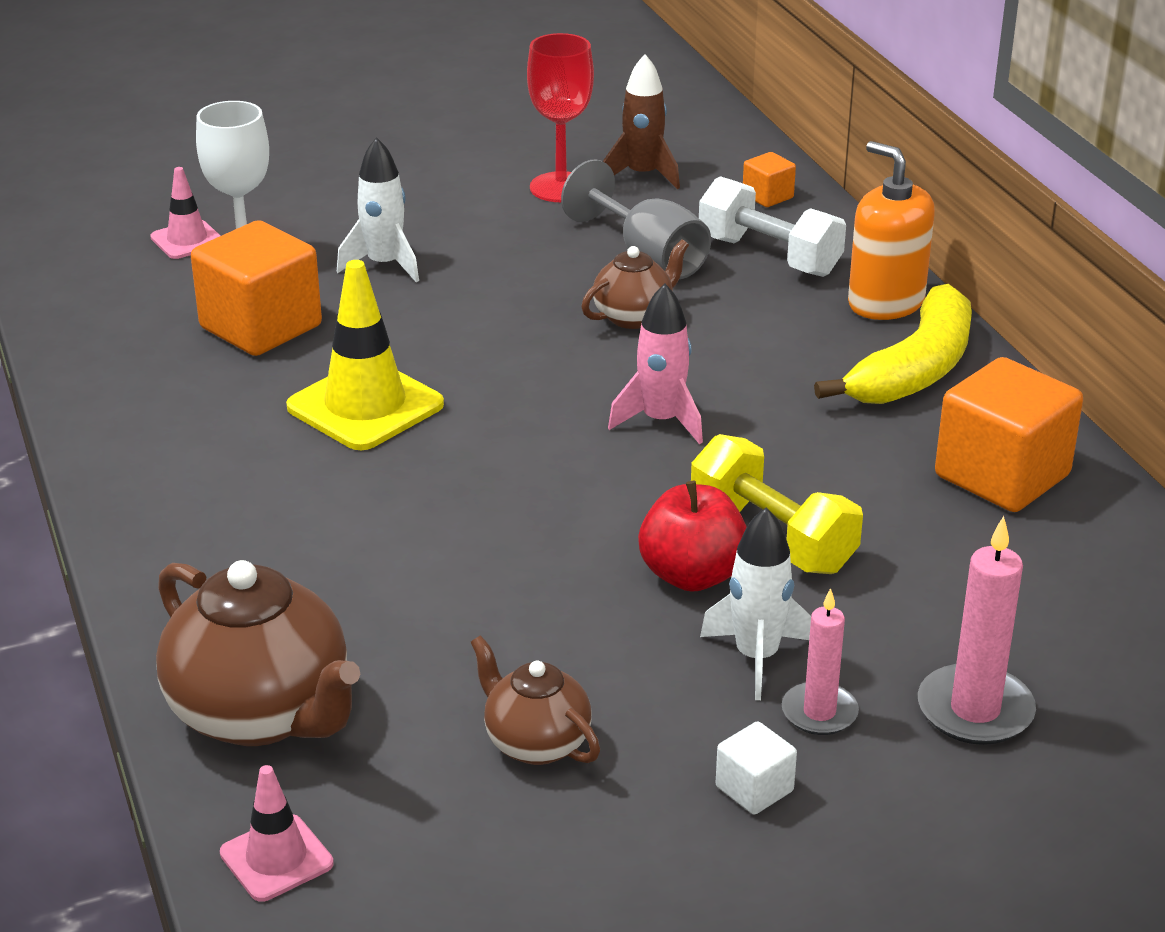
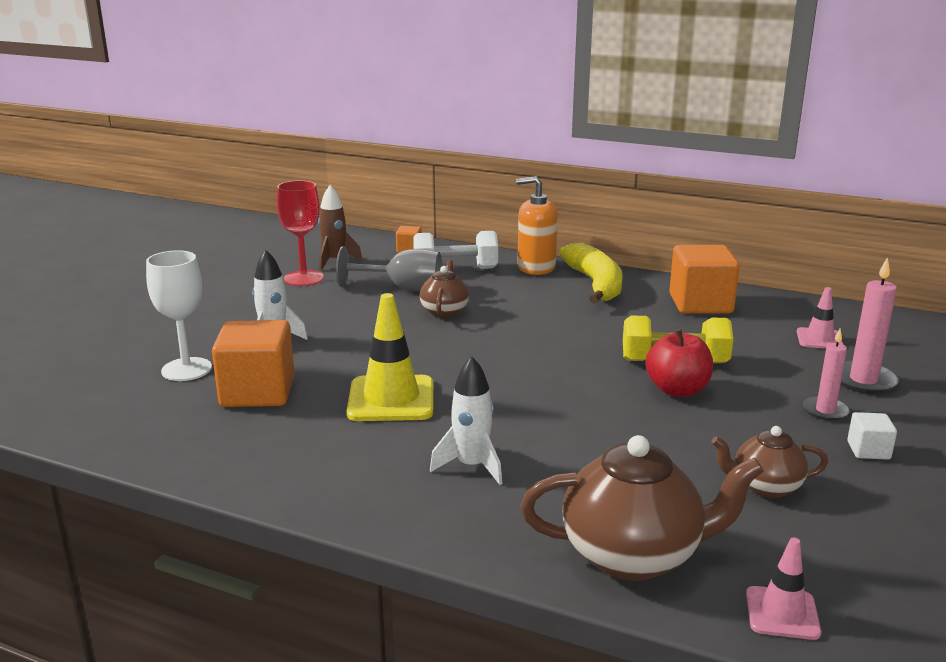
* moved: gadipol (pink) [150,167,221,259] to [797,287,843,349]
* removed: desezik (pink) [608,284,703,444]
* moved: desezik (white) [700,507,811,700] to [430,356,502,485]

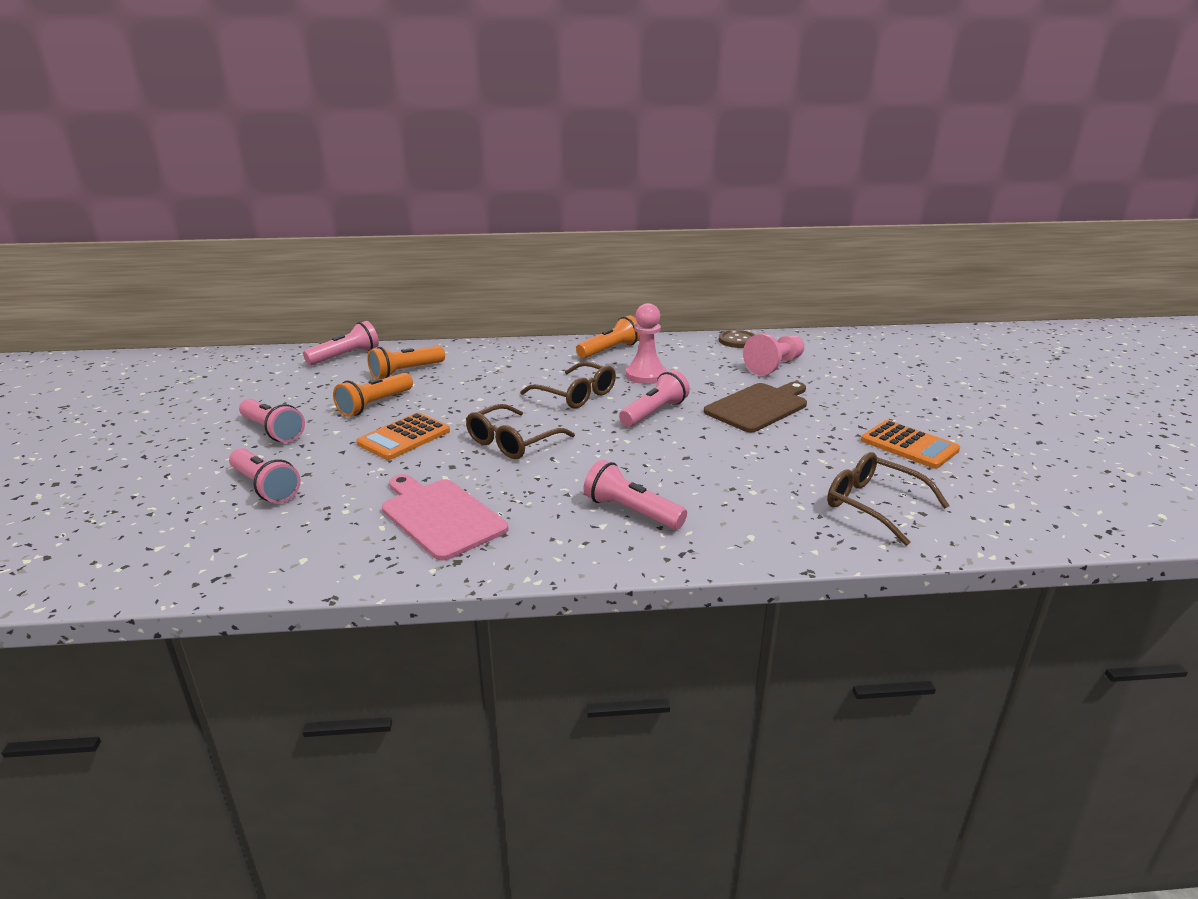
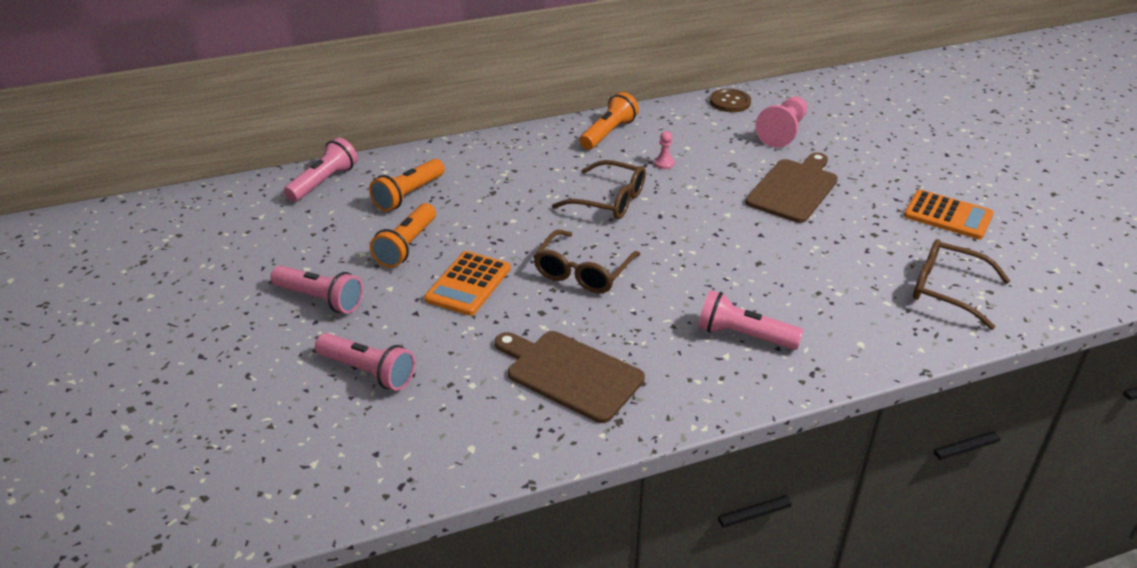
* recoloured: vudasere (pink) [382,474,508,561] to vudasere (brown) [495,331,645,423]
* removed: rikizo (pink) [619,370,690,427]
* resized: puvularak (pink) [626,303,667,384] = [654,131,675,169] x0.47

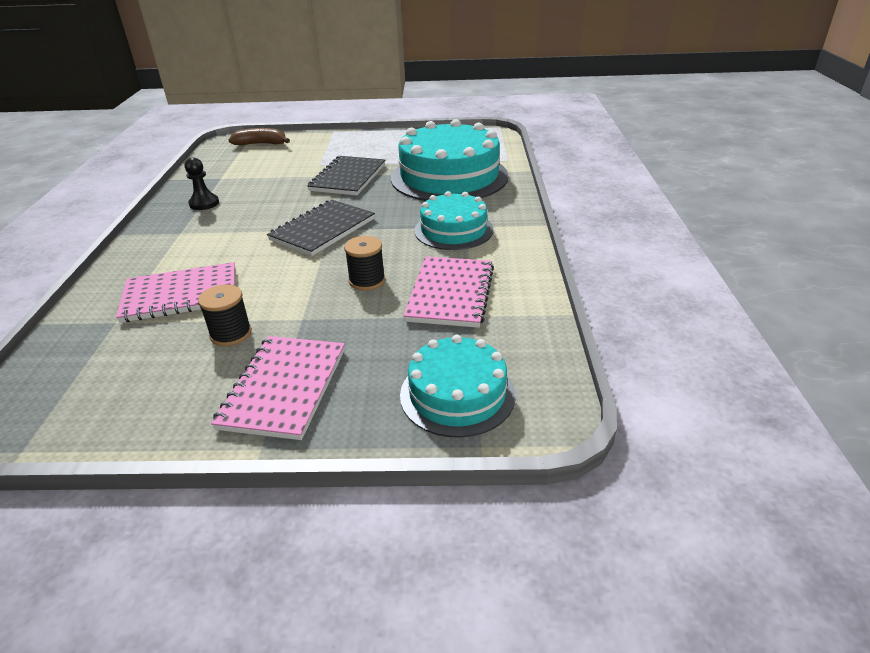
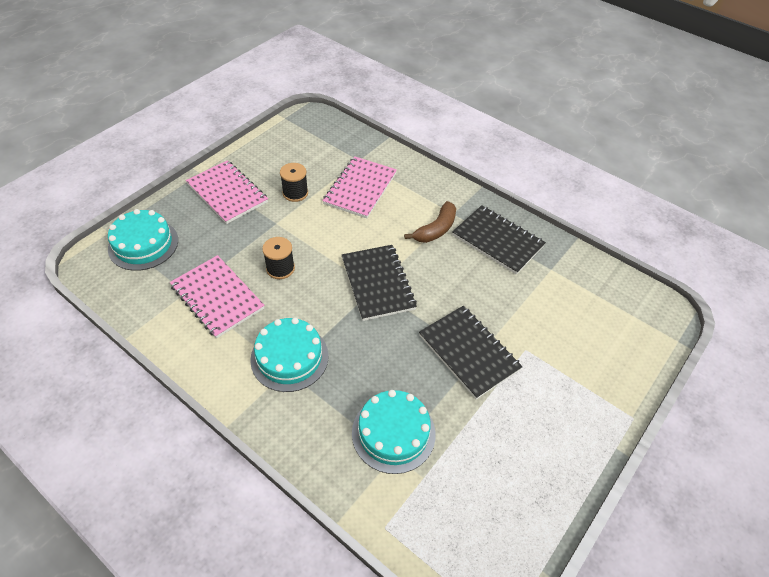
* replaced: puvularak (black) [185,157,219,210] to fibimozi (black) [452,205,546,275]
* moved: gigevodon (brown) [229,128,290,146] to [404,201,456,243]
* resized: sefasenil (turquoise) [391,119,509,201] = [352,390,436,474] x0.57

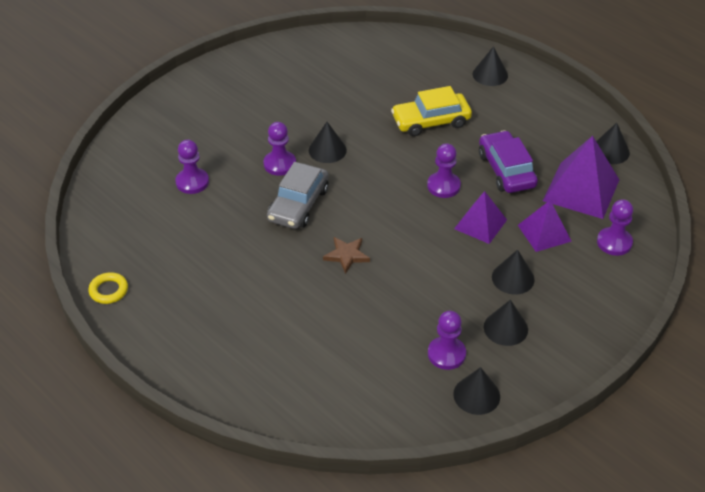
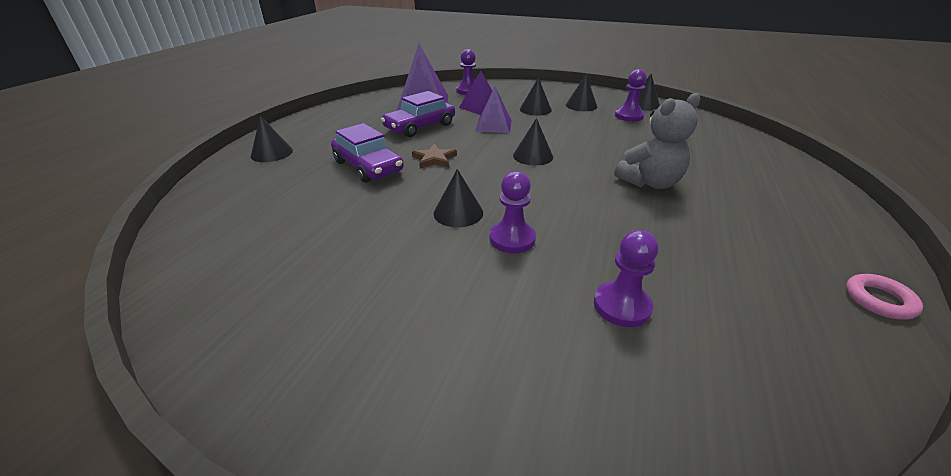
* recoloured: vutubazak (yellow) [88,272,128,304] to vutubazak (pink) [846,274,923,320]
* removed: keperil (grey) [267,162,329,229]
* moved: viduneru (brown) [323,237,370,274] to [412,144,457,169]
* recoloured: keperil (yellow) [391,86,472,137] to keperil (purple) [331,123,404,183]
* removed: puvularak (purple) [427,143,461,198]
* moved: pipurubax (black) [596,123,630,164] to [513,118,553,166]
* added: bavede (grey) [614,93,701,189]

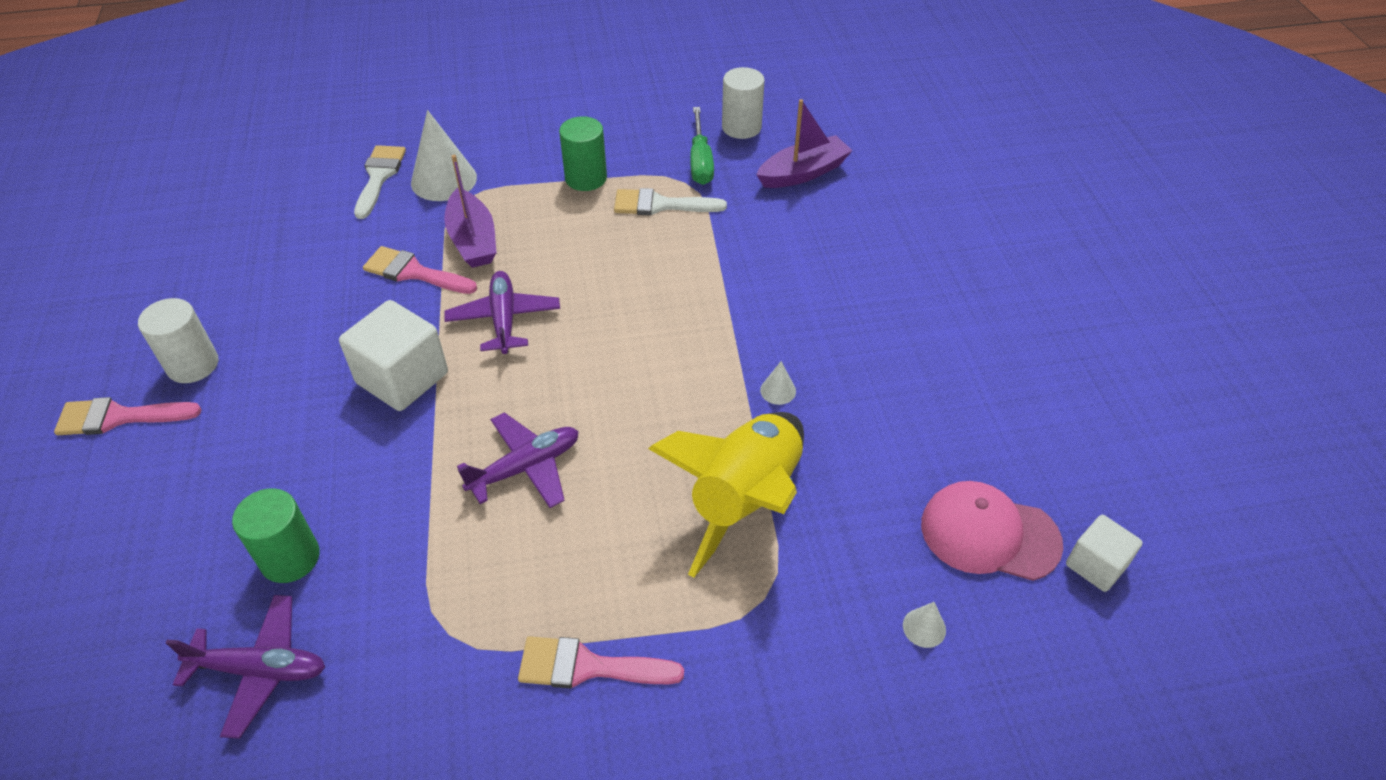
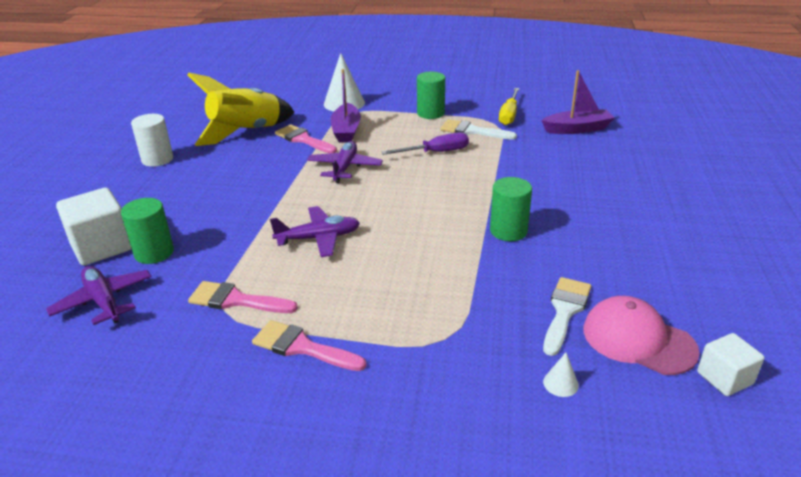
* moved: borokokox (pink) [54,397,202,435] to [188,281,298,313]
* turned: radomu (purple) [166,595,325,739] = [46,266,152,325] 150 degrees counterclockwise
* moved: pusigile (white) [339,300,448,411] to [56,188,132,266]
* moved: borokokox (white) [354,145,406,219] to [543,277,591,356]
* moved: desezik (yellow) [648,412,804,578] to [187,72,294,146]
* recoloured: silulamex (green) [690,107,714,185] to silulamex (yellow) [499,88,519,125]
* removed: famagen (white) [722,67,765,139]
* replaced: pipurubax (white) [760,361,796,405] to famagen (green) [490,177,532,241]
* added: silulamex (purple) [382,132,469,155]

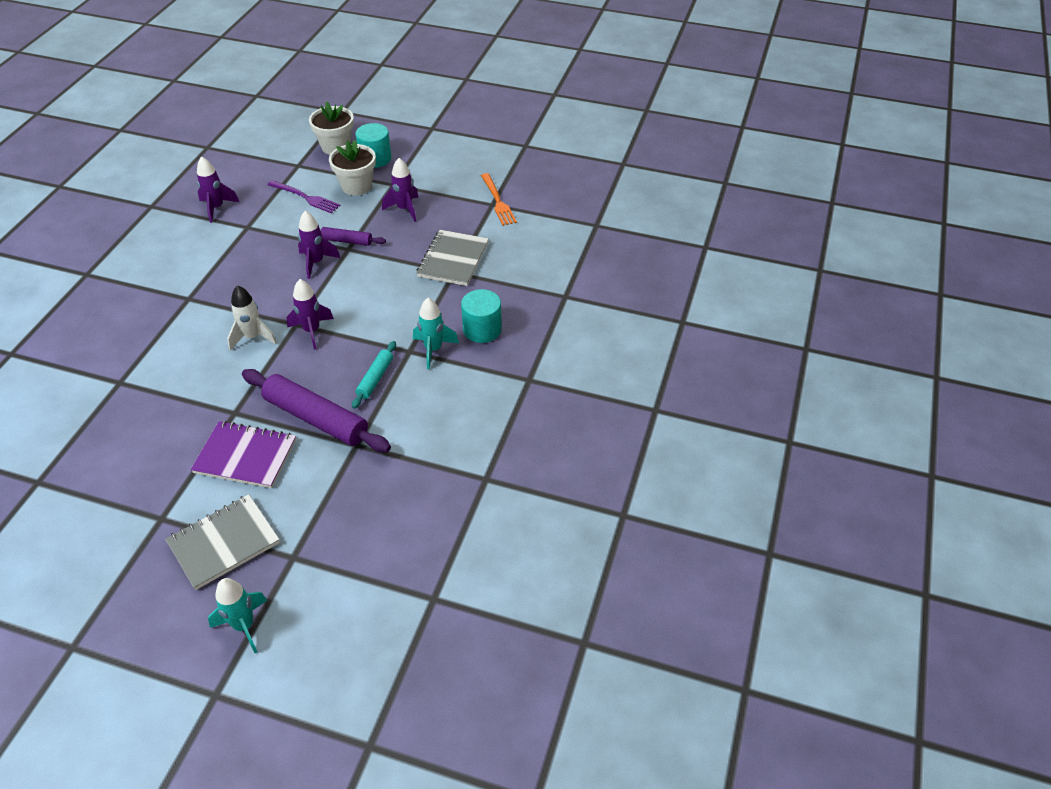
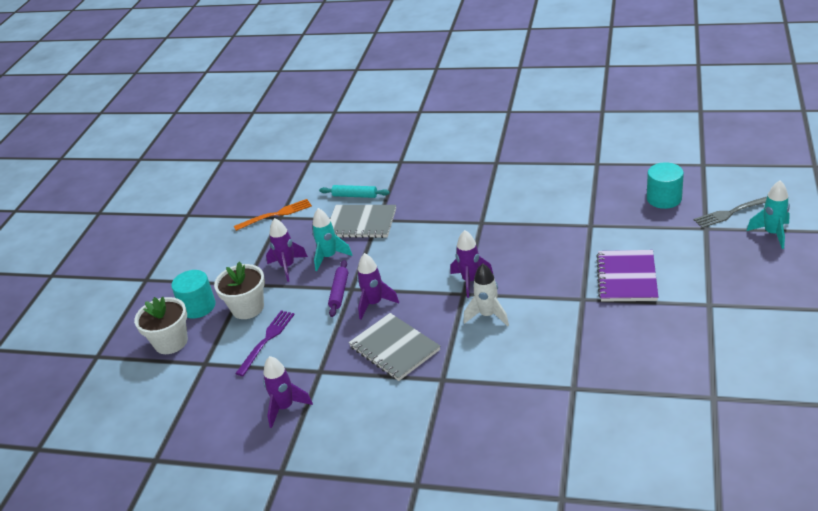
* moved: fibimozi (grey) [165,494,280,590] to [349,313,440,381]
* removed: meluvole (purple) [242,369,391,452]
* moved: meluvole (turquoise) [352,341,396,409] to [319,185,390,198]
* moved: desezik (turquoise) [413,298,459,369] to [312,208,352,271]
* moved: famagen (turquoise) [461,289,502,343] to [647,162,684,209]
* added: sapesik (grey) [694,197,767,228]

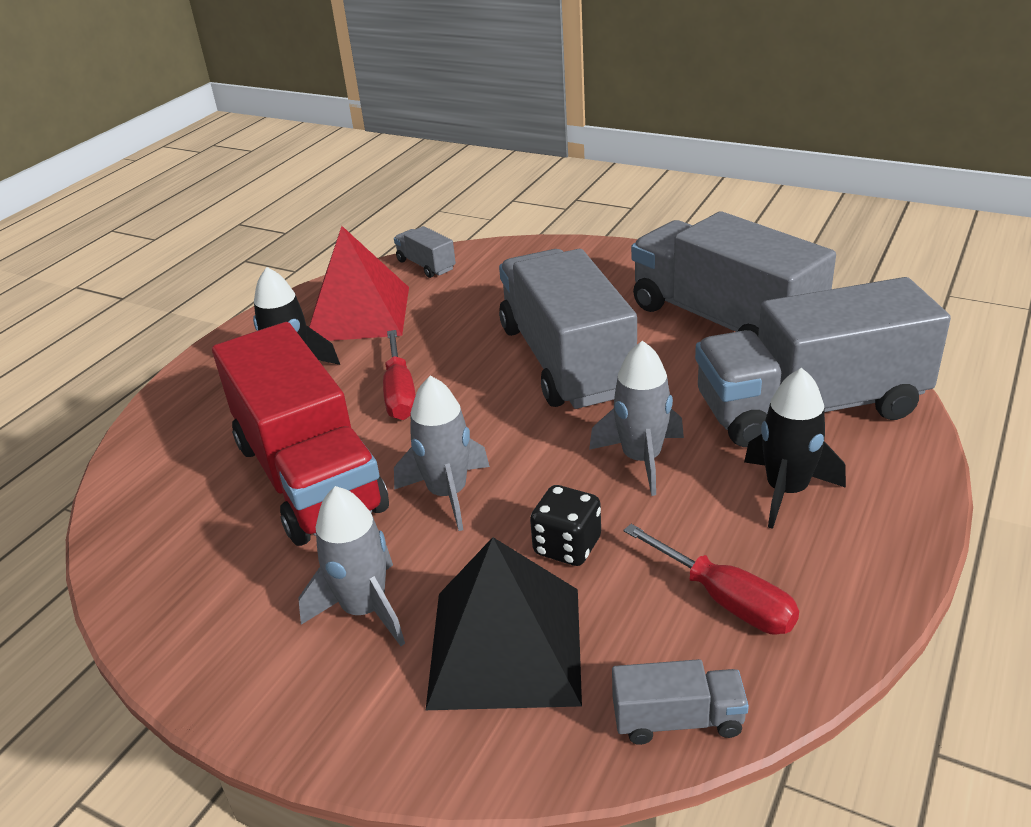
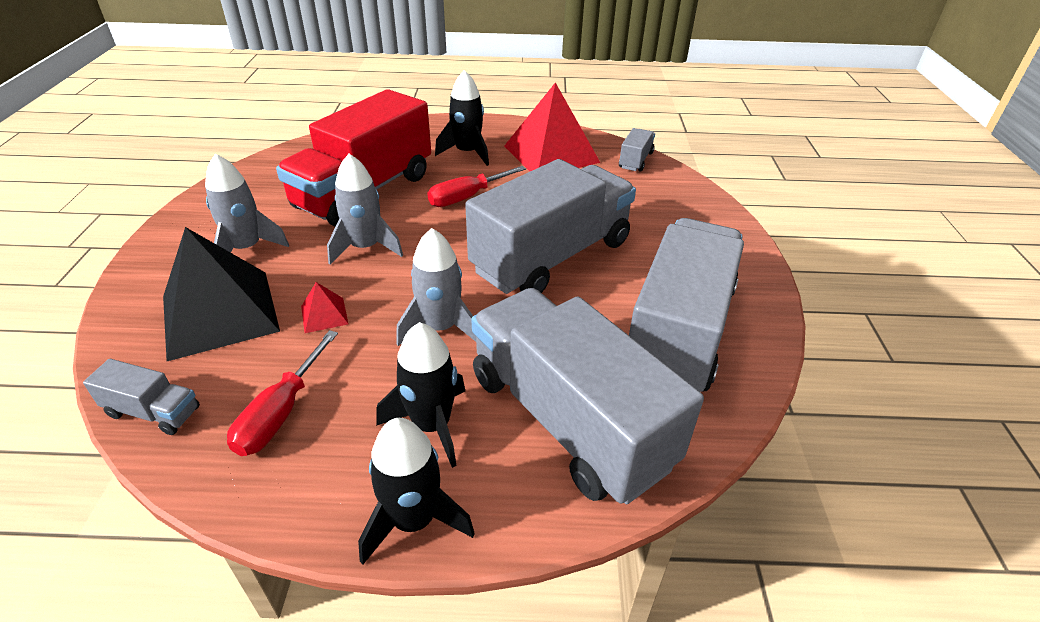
* replaced: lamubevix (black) [530,485,601,566] to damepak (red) [301,282,348,333]
* turned: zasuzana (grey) [612,659,749,745] = [83,359,200,435] 45 degrees counterclockwise
* added: desezik (black) [358,418,475,564]

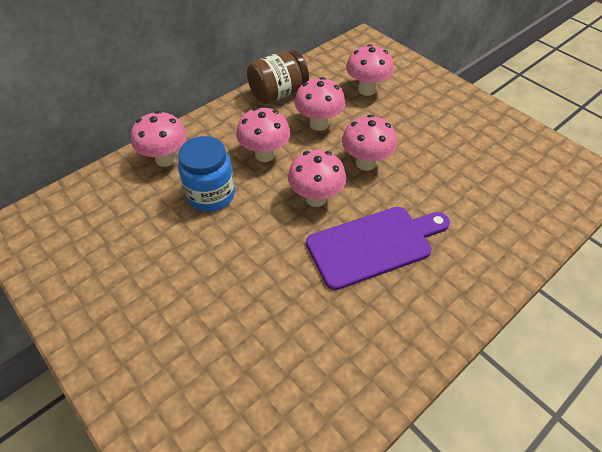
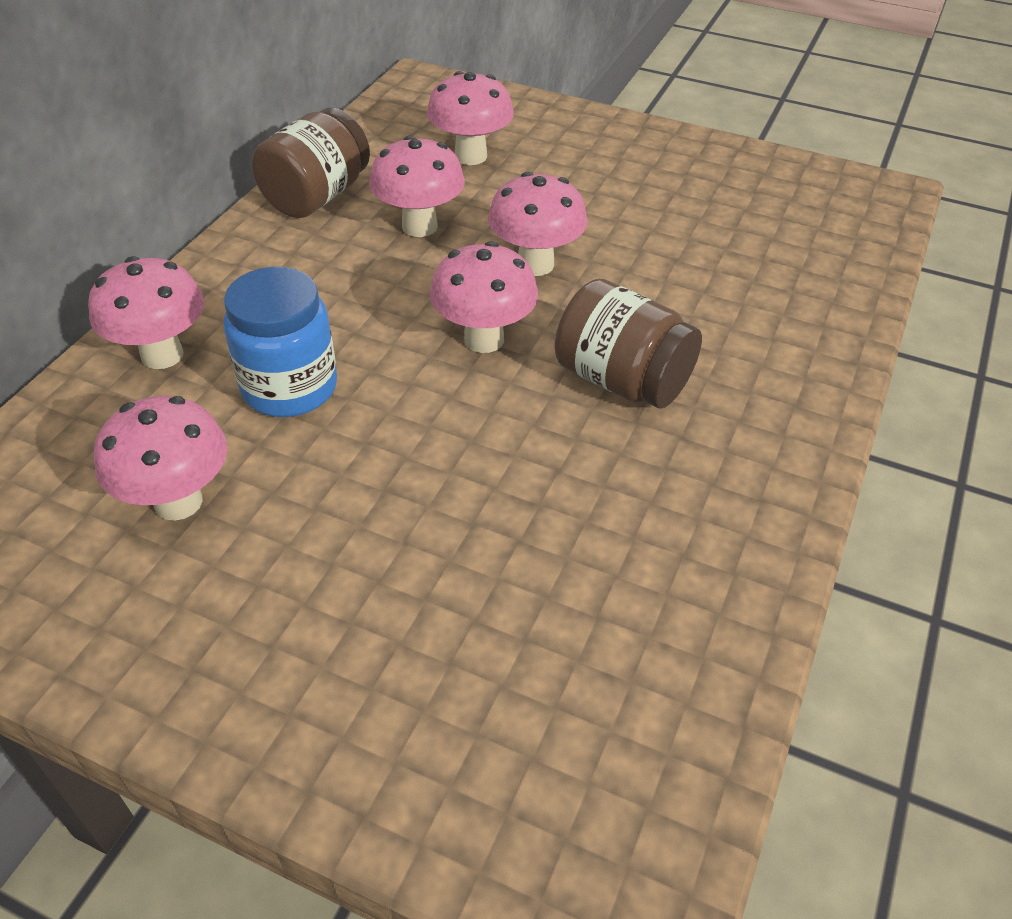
* moved: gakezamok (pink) [236,107,290,162] to [94,396,228,521]
* replaced: vudasere (purple) [306,207,450,290] to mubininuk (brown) [554,279,702,409]

